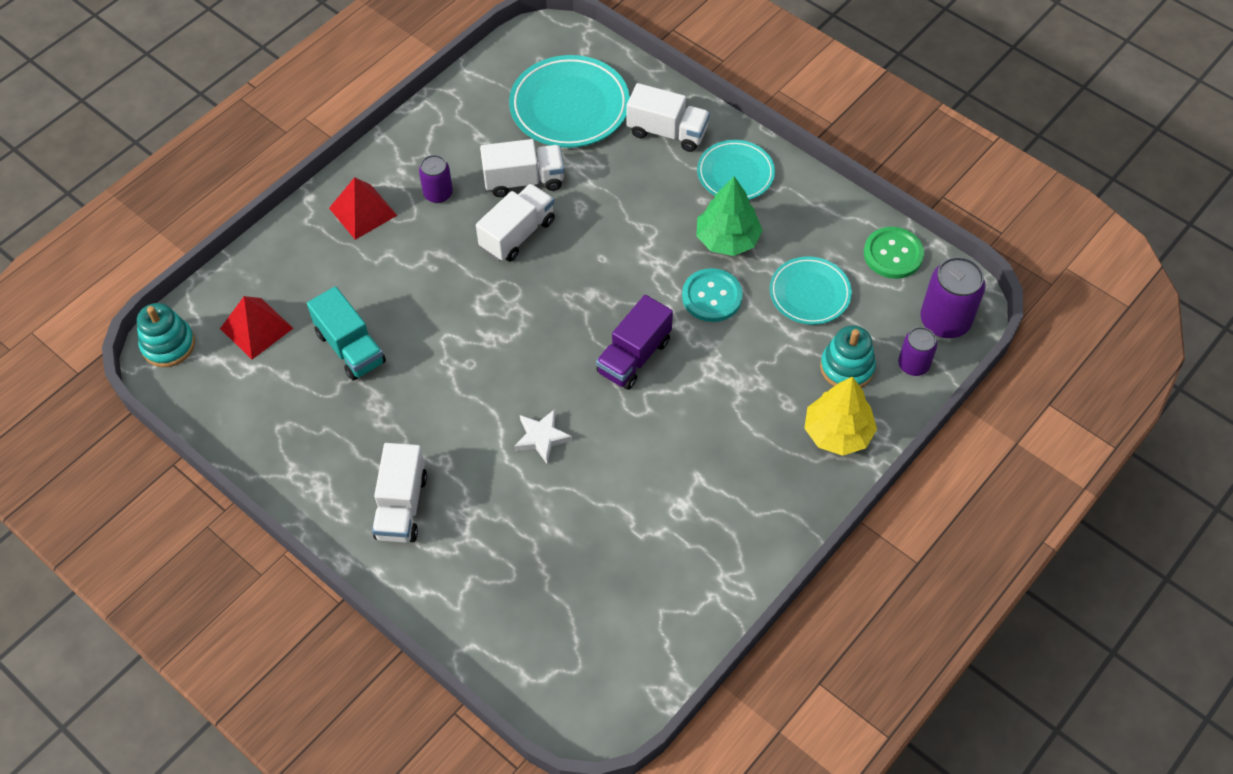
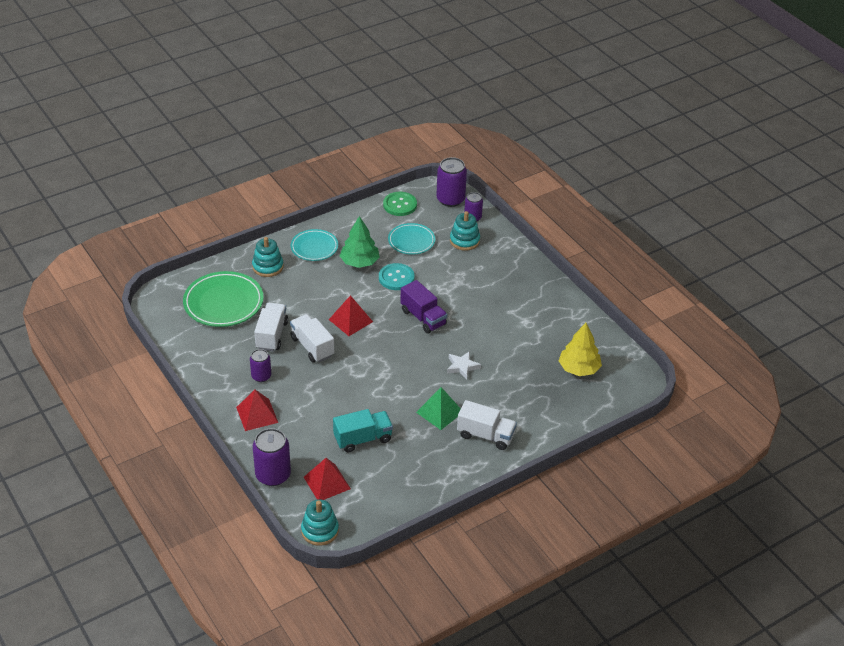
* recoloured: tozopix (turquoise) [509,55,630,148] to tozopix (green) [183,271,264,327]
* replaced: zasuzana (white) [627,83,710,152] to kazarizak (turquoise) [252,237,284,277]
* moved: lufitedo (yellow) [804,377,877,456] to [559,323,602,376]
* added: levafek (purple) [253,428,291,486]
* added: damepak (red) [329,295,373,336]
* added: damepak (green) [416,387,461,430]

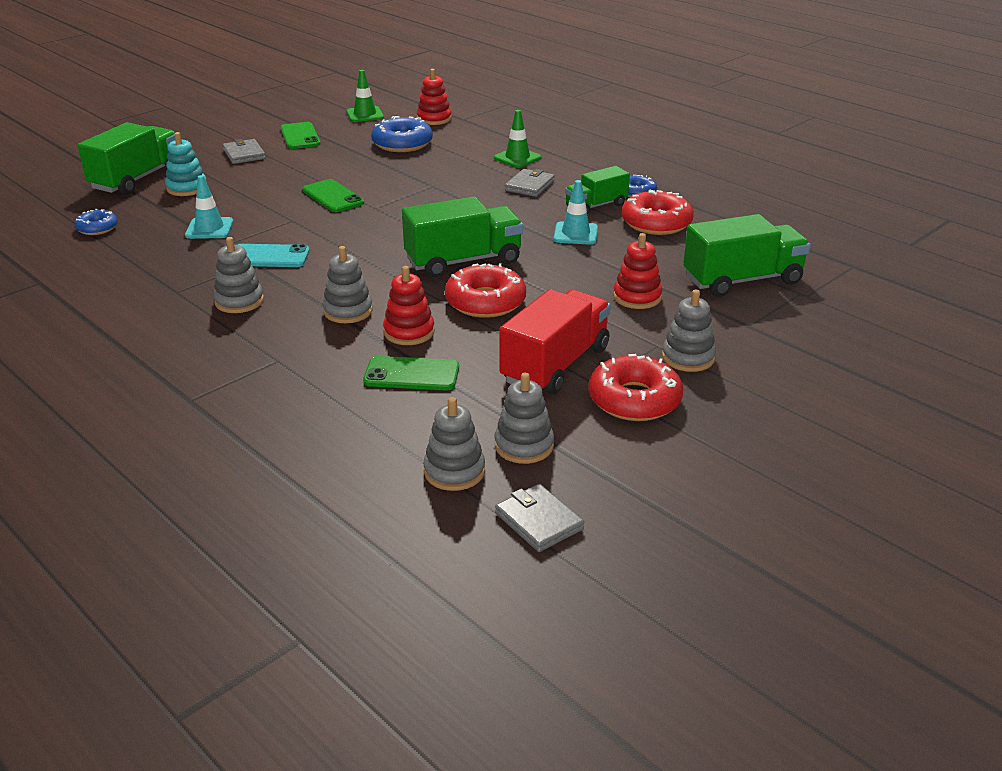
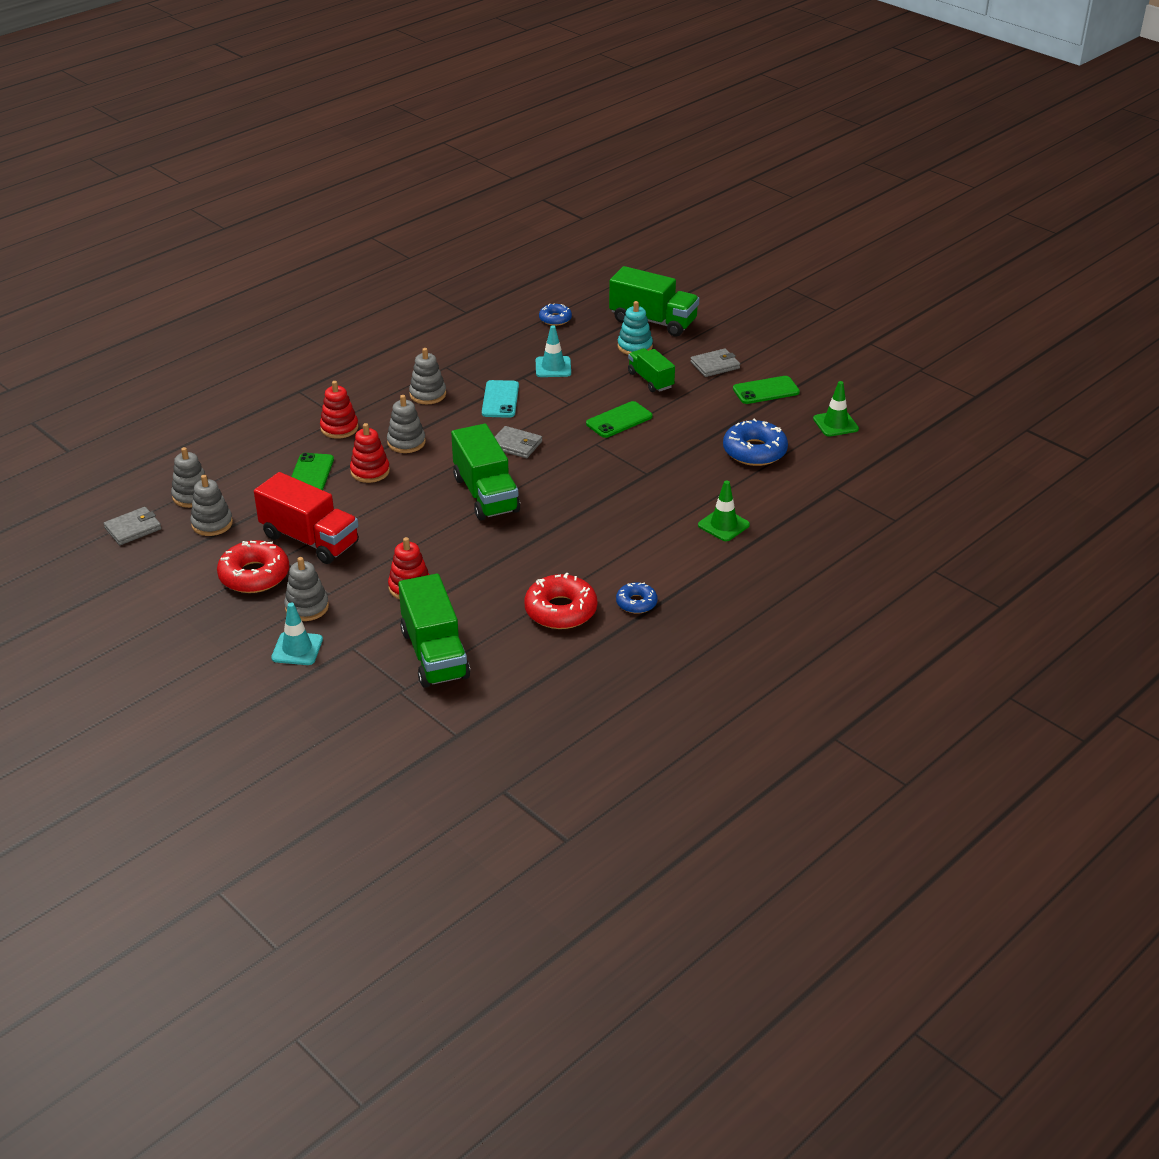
* moved: kazarizak (red) [417,69,452,125] to [320,381,359,439]
* removed: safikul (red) [445,263,526,318]
* moved: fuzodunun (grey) [505,169,555,197] to [495,426,542,458]
* moved: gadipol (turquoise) [553,180,598,245] to [271,603,323,665]
* moved: zasuzana (green) [565,166,630,214] to [628,348,675,392]

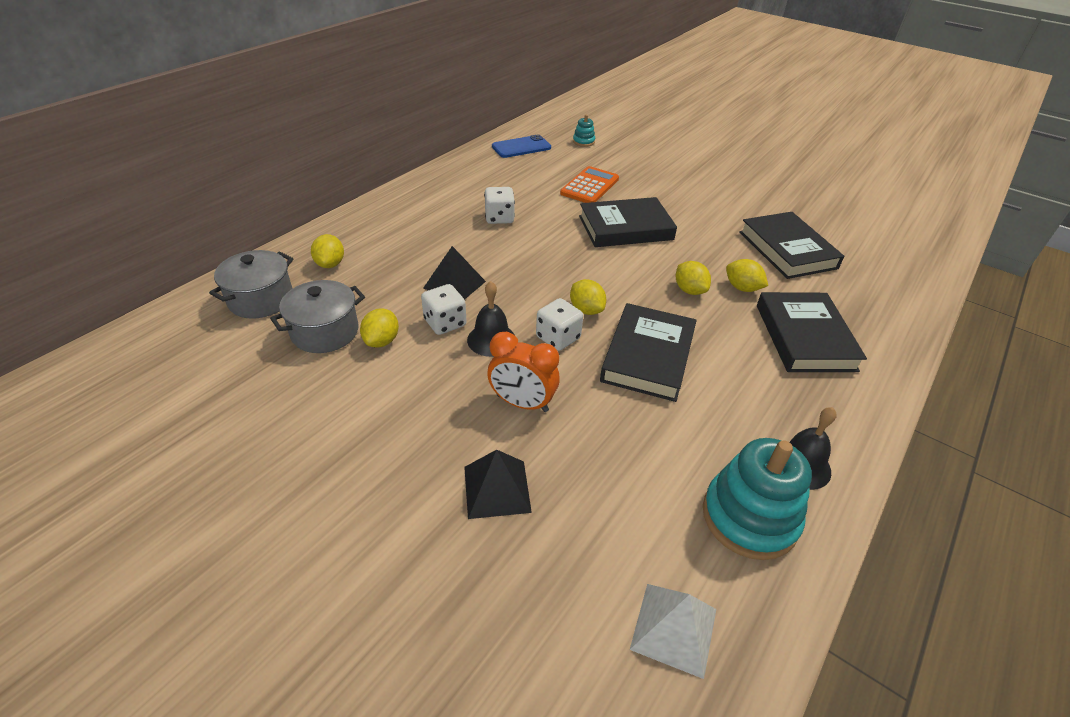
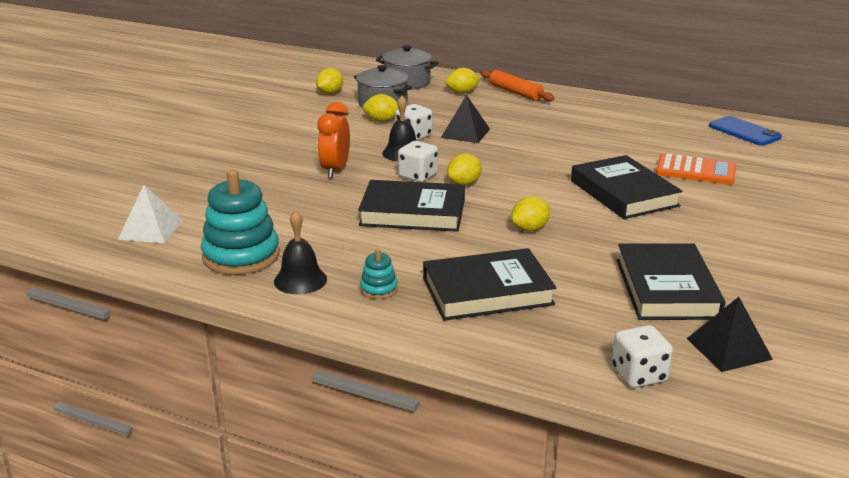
* moved: damepak (black) [464,450,532,519] to [687,297,773,372]
* moved: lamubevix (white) [484,187,515,224] to [612,325,673,388]
* moved: kazarizak (turquoise) [573,115,595,147] to [360,248,398,299]
* moved: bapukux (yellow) [726,259,768,292] to [316,68,343,94]
* turned: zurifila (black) [739,212,844,279] = [617,243,725,320] 60 degrees counterclockwise
* added: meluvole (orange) [480,70,555,101]

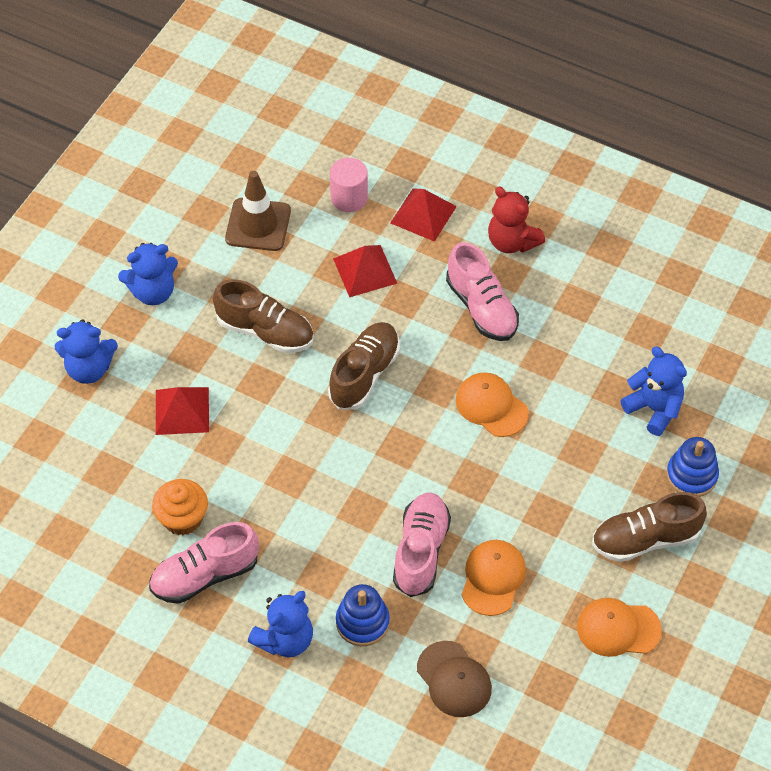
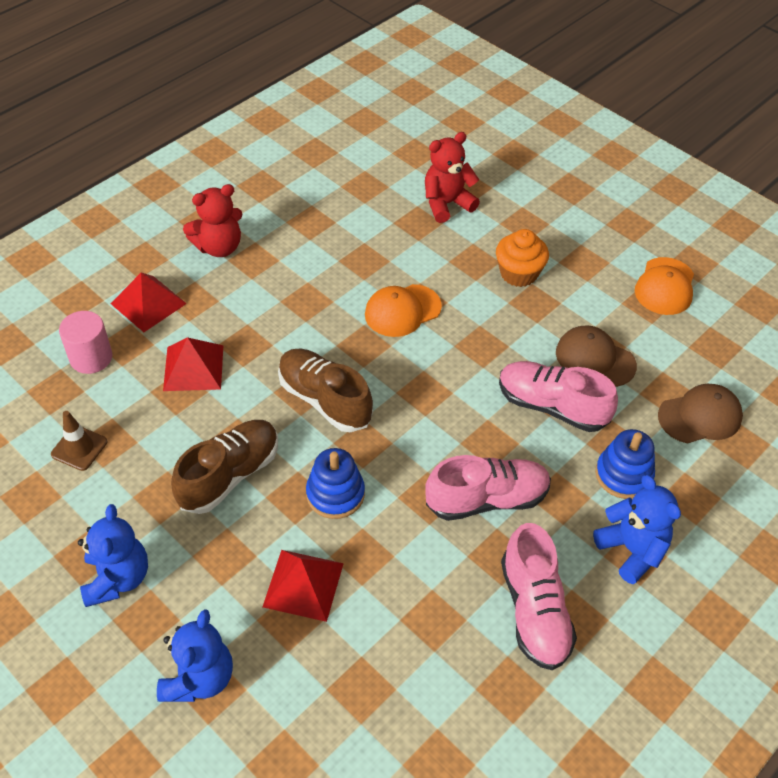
* moved: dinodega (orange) [152,479,208,535] to [496,229,549,287]
* resized: gadipol (brown) [225,171,291,251] = [51,411,107,471] x0.61
* moved: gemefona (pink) [446,242,519,341] to [425,455,551,521]
* recoloured: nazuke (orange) [462,540,526,616] to nazuke (brown) [556,325,637,387]
* removed: gemefona (brown) [592,492,707,562]
* recoloured: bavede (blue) [620,347,687,436] to bavede (red) [425,132,480,223]
* moved: kazarizak (blue) [666,437,719,497] to [306,448,365,519]

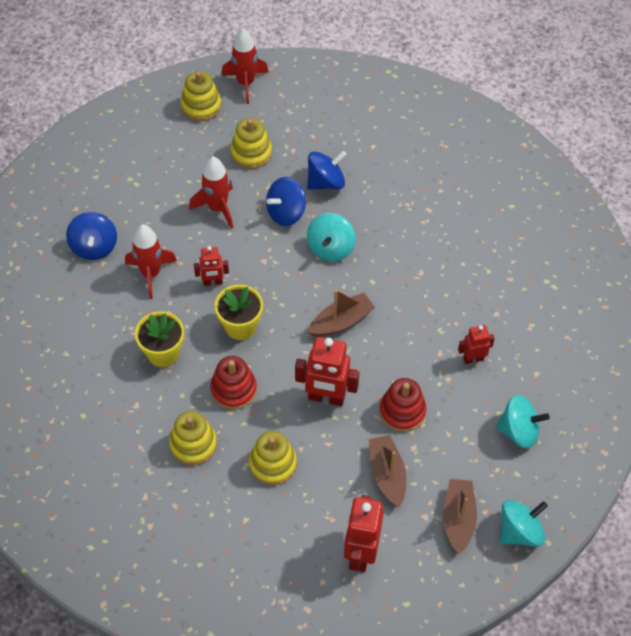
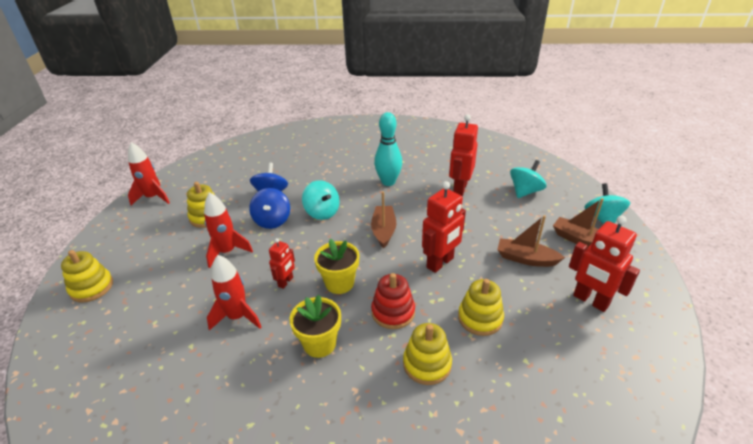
* removed: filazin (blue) [66,212,117,260]
* moved: kazarizak (yellow) [181,71,221,121] to [61,250,113,303]
* removed: kazarizak (red) [379,378,426,432]
* resized: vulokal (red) [458,325,495,364] = [449,114,478,196] x1.75
* added: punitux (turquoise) [374,112,402,186]

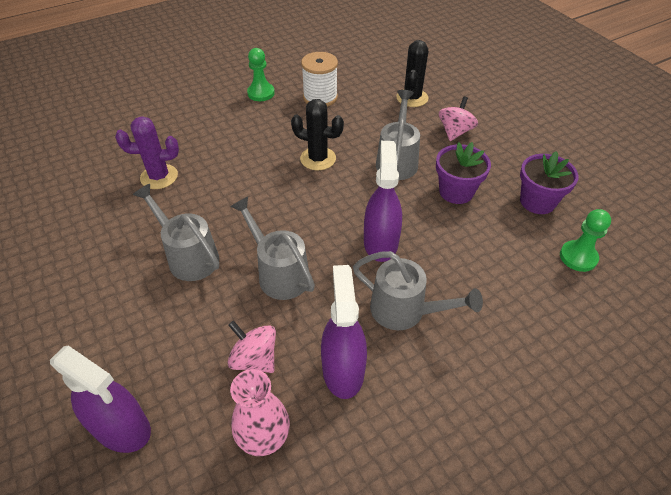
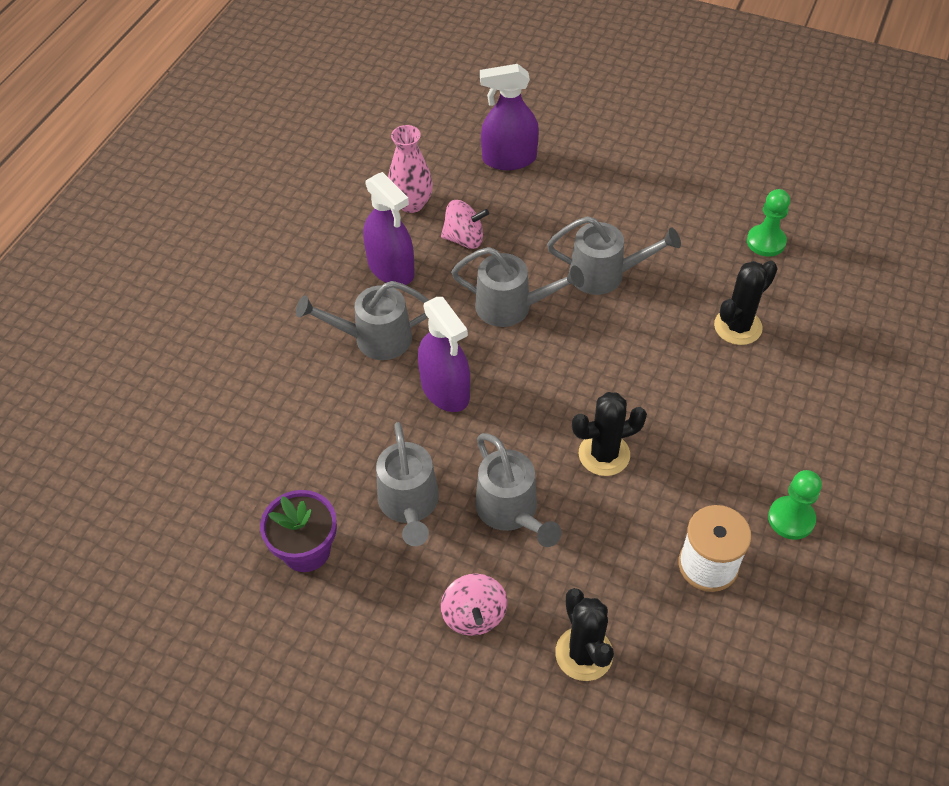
* recoloured: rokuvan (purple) [115,116,179,189] to rokuvan (black) [714,260,778,345]
* replaced: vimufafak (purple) [436,142,491,204] to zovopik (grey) [376,422,439,546]
* moved: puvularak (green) [560,209,611,272] to [747,189,790,257]

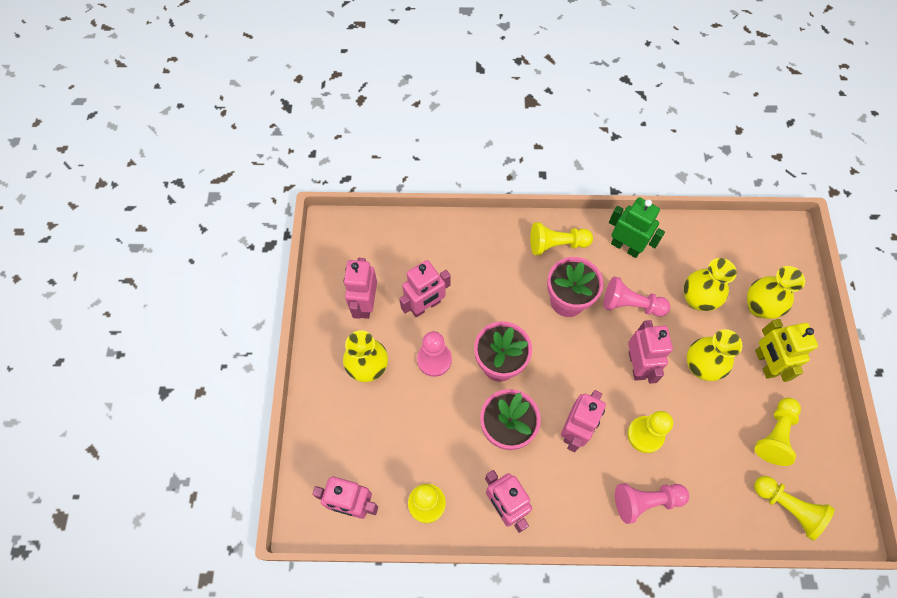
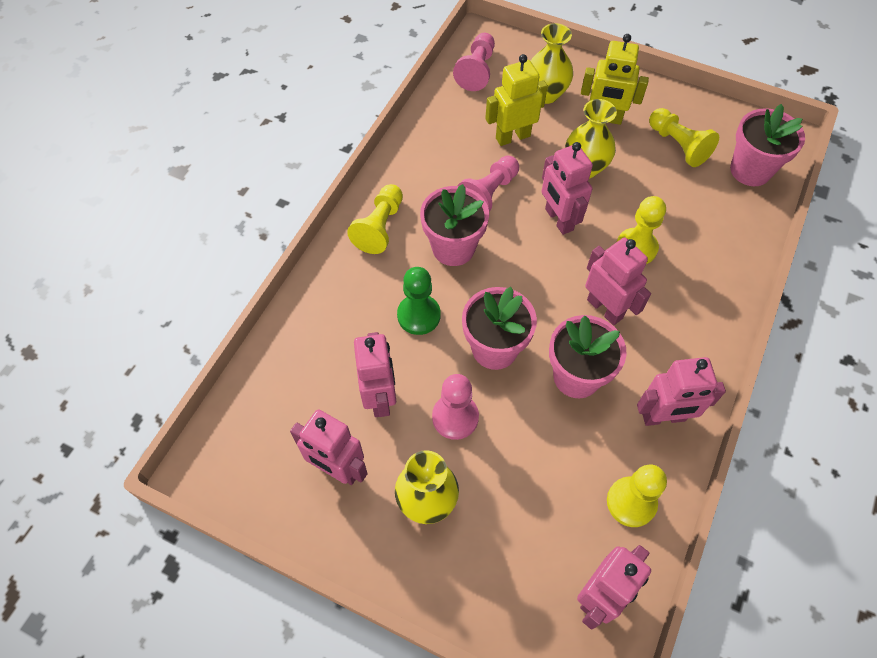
* removed: vulokal (green) [609,197,665,258]
* moved: puvularak (pink) [615,483,689,524] to [453,33,495,91]
* turned: vulokal (pink) [628,320,673,384] = [542,142,593,235] 135 degrees counterclockwise
* replaced: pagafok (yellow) [683,258,737,311] to vulokal (yellow) [485,54,548,146]
* replaced: puvularak (yellow) [754,476,835,541] to vimufafak (pink) [730,104,805,186]
* added: puvularak (green) [397,267,441,335]

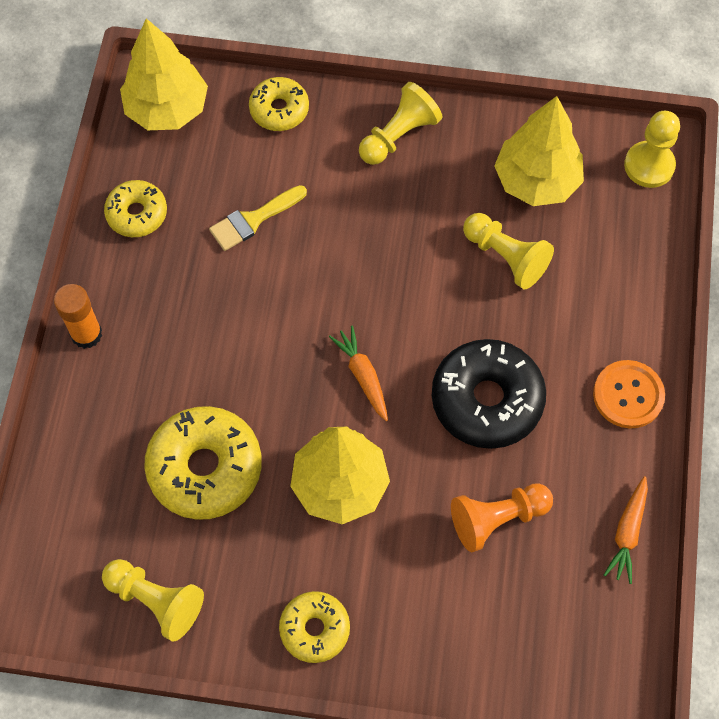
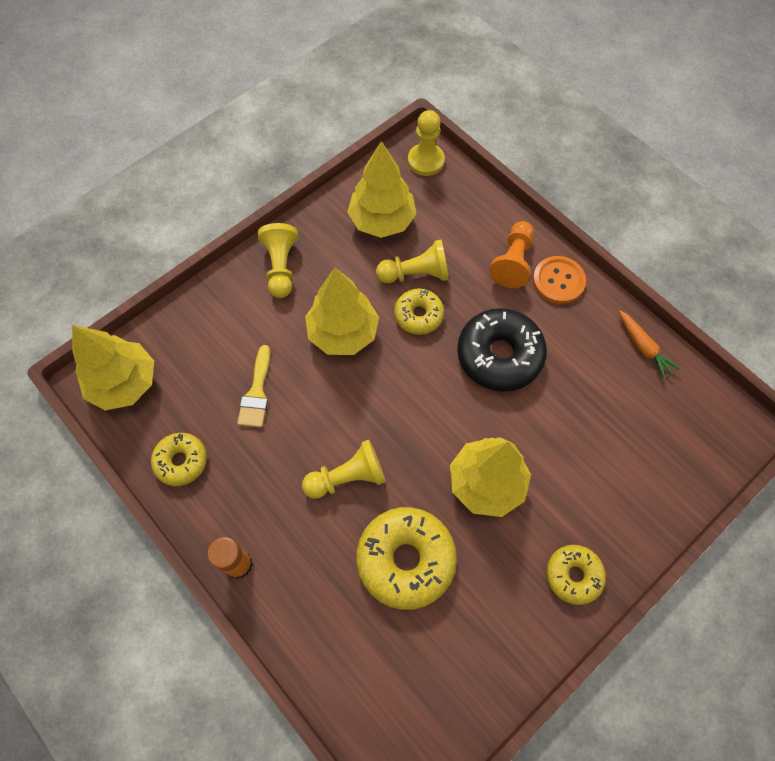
* moved: puvularak (yellow) [102,559,204,642] to [302,440,386,499]
* moved: safikul (yellow) [249,77,309,131] to [394,288,444,335]
* removed: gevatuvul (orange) [329,326,388,421]
* moved: puvularak (orange) [451,483,553,552] to [489,221,534,288]
* added: lufitedo (yellow) [305,268,379,355]

